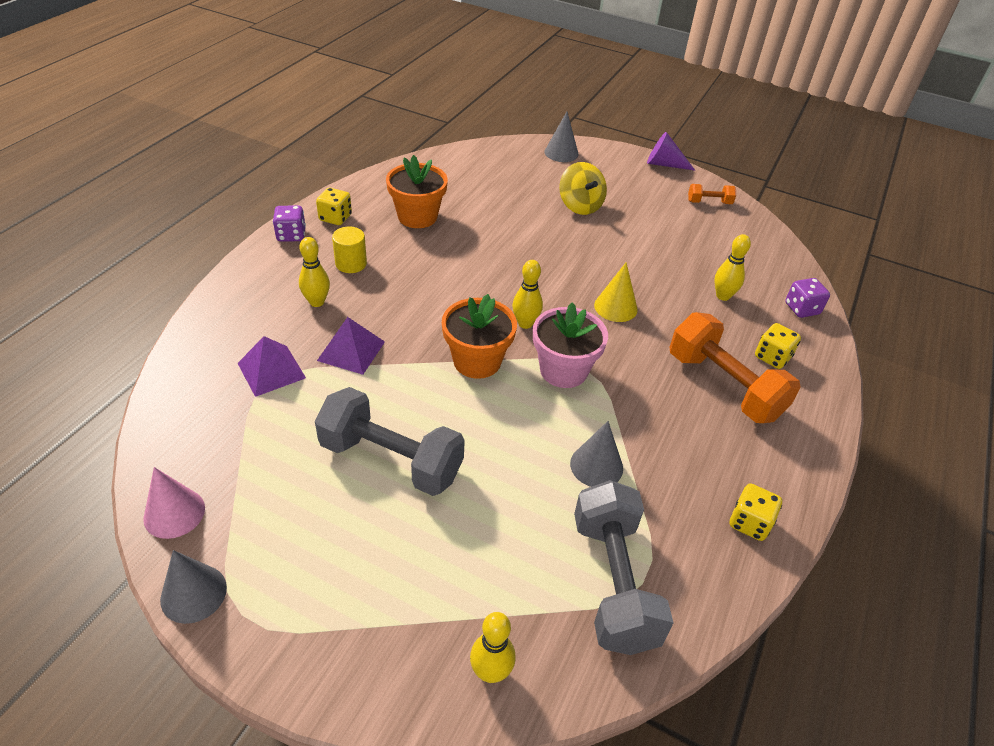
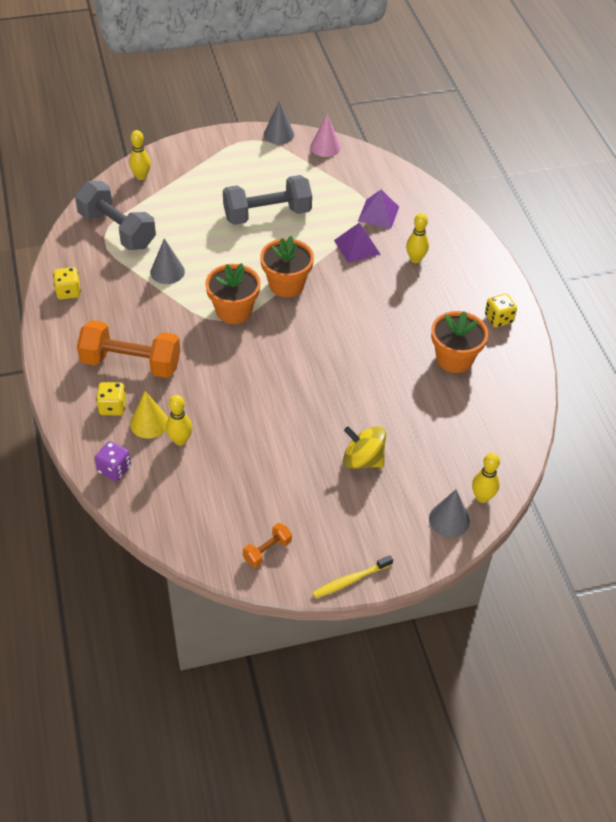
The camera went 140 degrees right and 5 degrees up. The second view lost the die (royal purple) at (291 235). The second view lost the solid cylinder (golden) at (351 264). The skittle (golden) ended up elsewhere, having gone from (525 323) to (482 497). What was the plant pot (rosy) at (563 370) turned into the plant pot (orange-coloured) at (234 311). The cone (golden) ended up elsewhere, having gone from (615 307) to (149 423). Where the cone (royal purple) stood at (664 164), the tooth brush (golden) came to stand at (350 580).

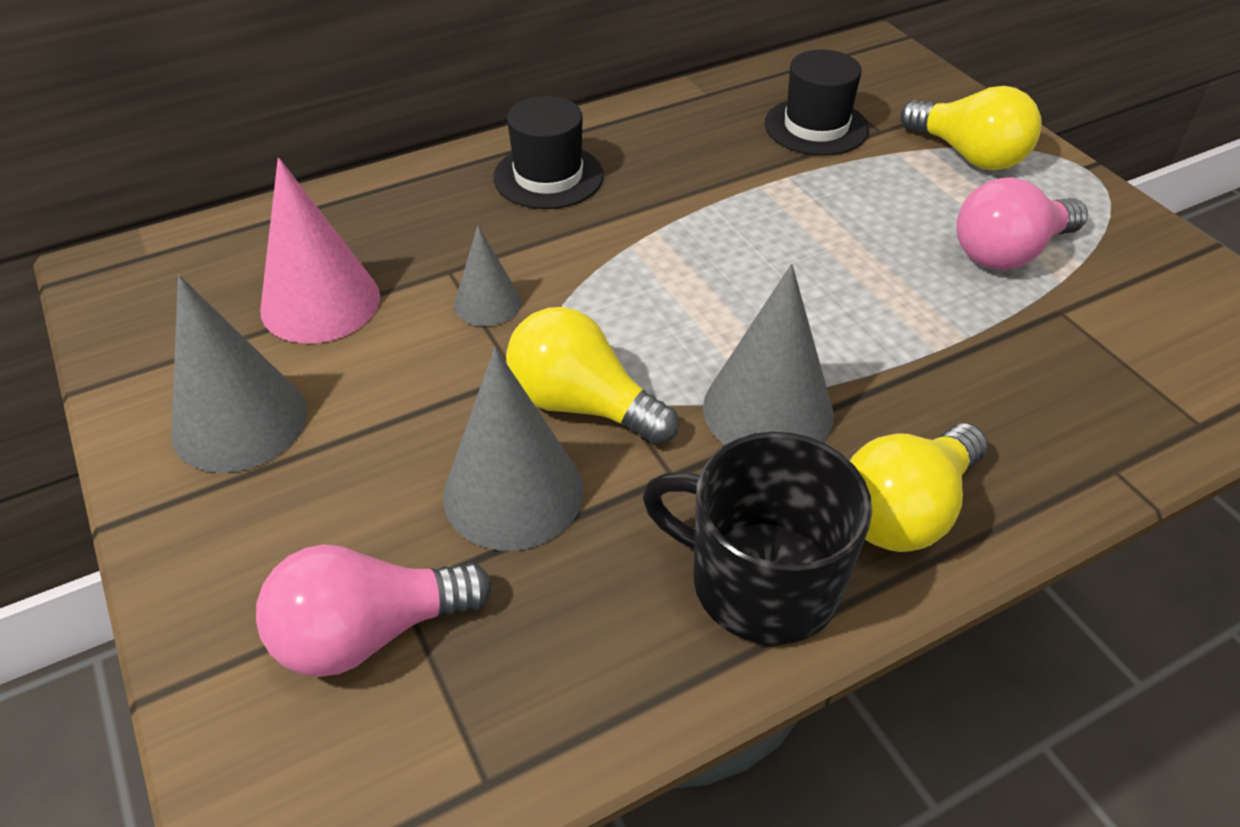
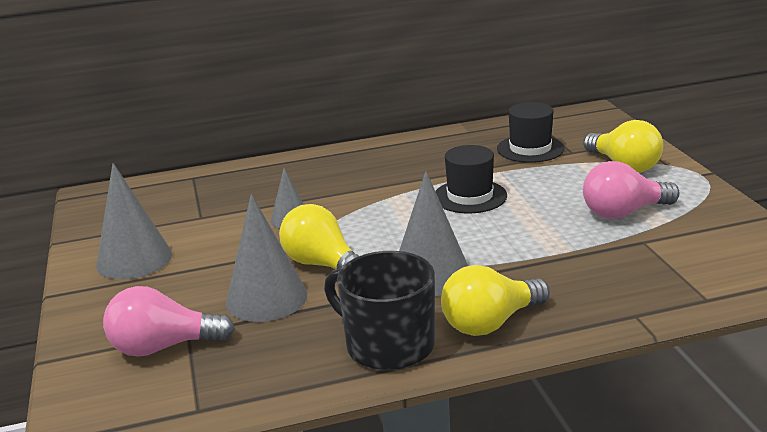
The camera went 15 degrees right and 20 degrees down. The second view lost the cone (rosy) at (320 302). The top hat (jet-black) ended up elsewhere, having gone from (548 176) to (470 196).

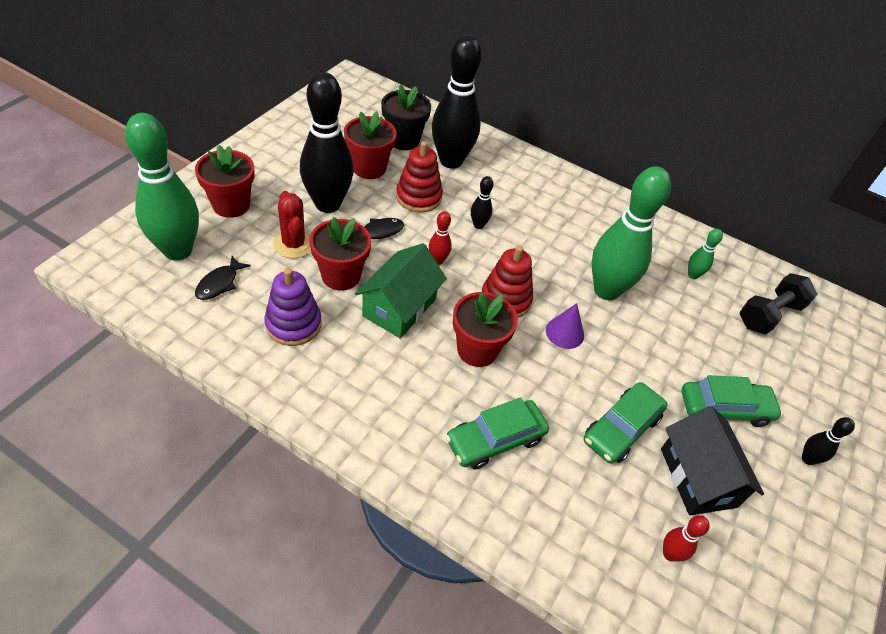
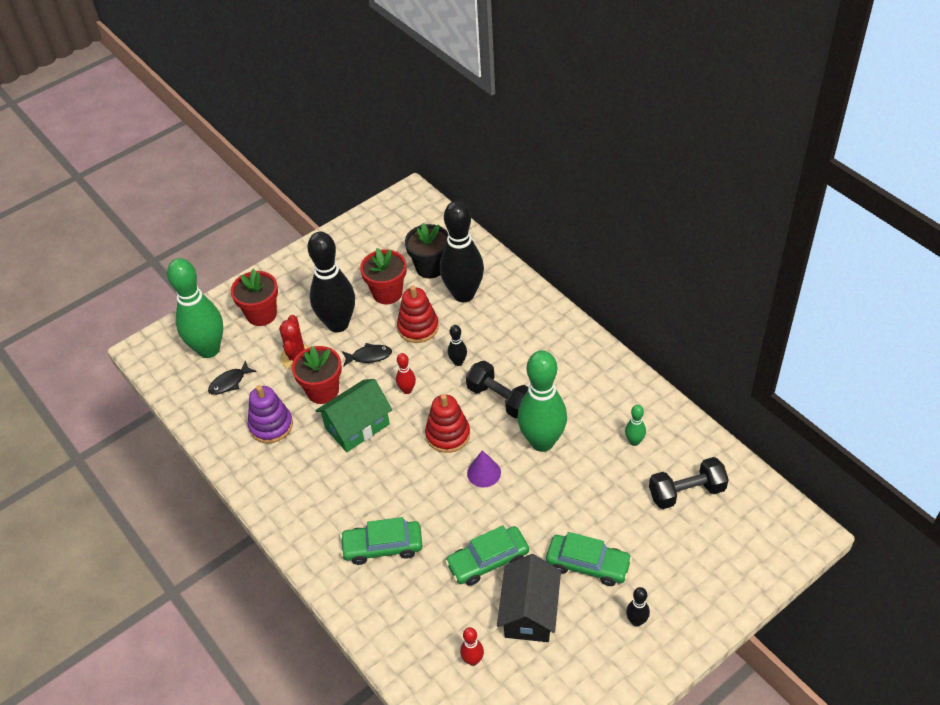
The camera went 30 degrees right and 0 degrees up. The second view lost the plant pot (crimson) at (477 350). The second view gained the hand weight (jet-black) at (500 399).

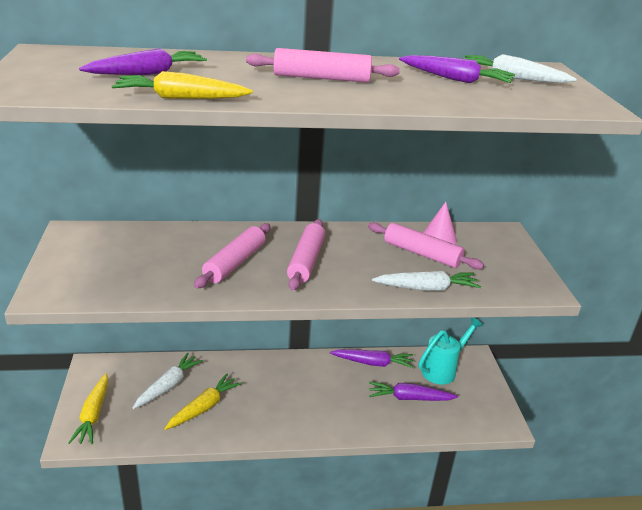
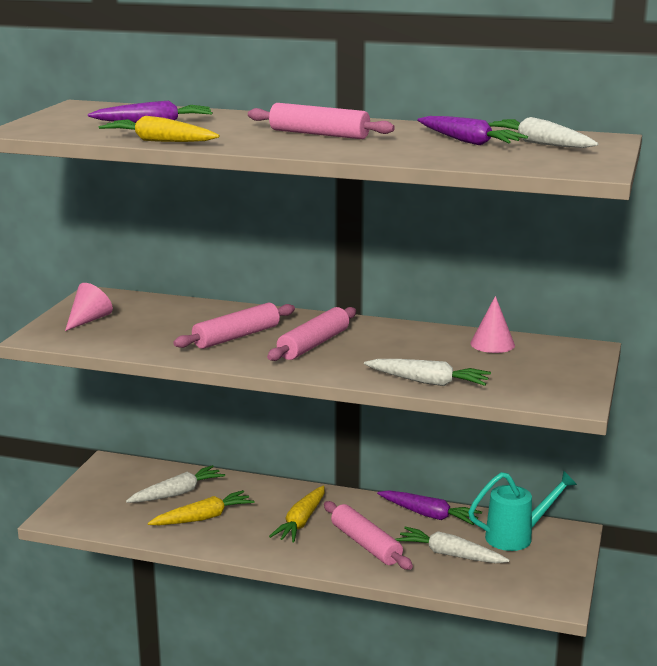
The camera went 25 degrees right and 10 degrees down. The root vegetable (golden) ended up elsewhere, having gone from (93 414) to (301 521). The pastry roller (rosy) ended up elsewhere, having gone from (422 254) to (366 544). What was the root vegetable (royal purple) at (409 398) turned into the root vegetable (pure white) at (450 554). The second view gained the cone (rosy) at (89 320).

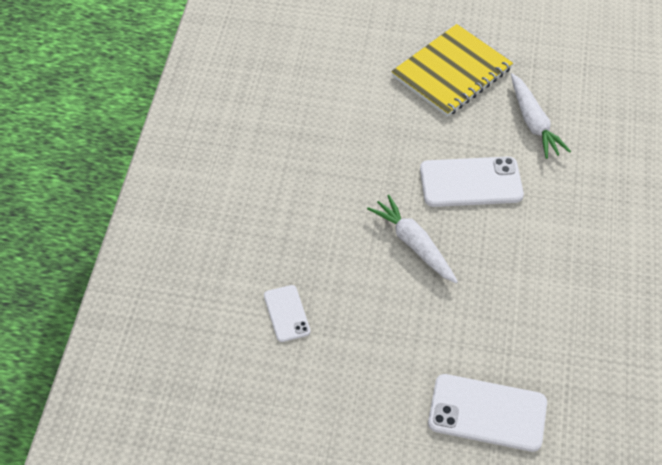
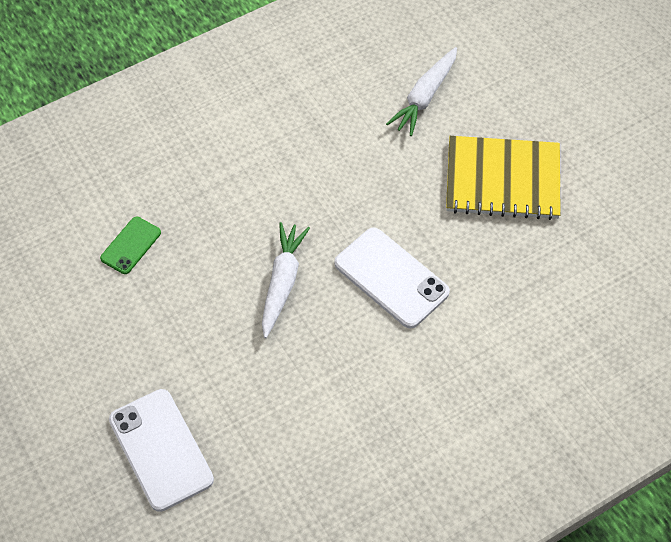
The camera went 50 degrees right and 5 degrees up. What was the smartphone (pure white) at (286 313) turned into the smartphone (green) at (130 245). The root vegetable (pure white) ended up elsewhere, having gone from (533 123) to (424 97).

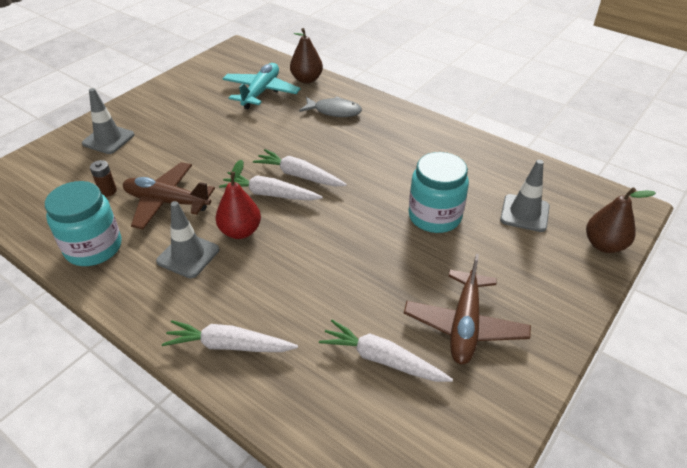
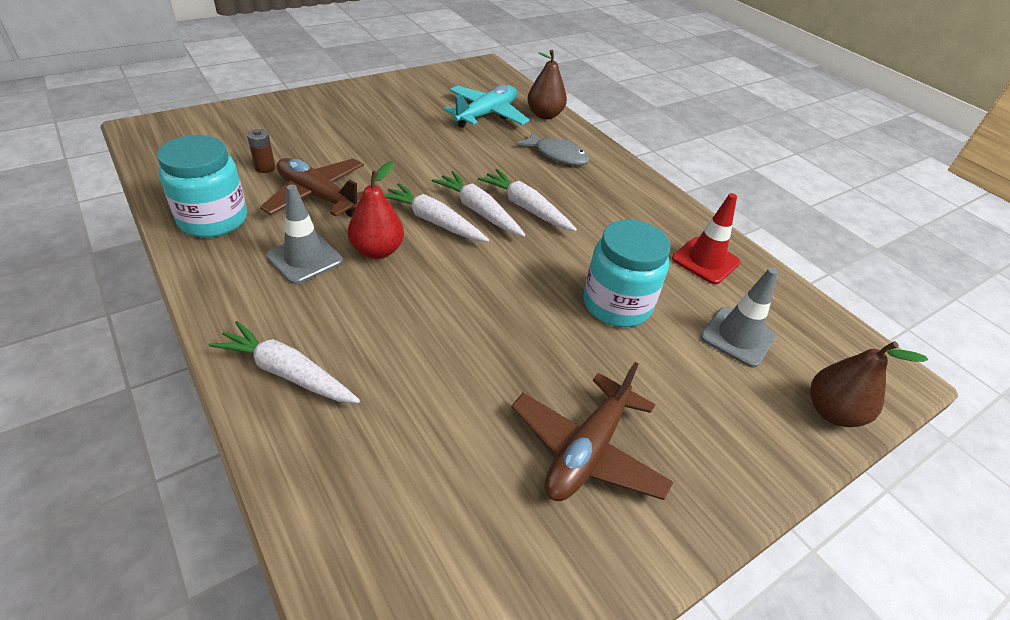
The camera went 15 degrees right and 0 degrees up. The second view lost the traffic cone (gray) at (108 139). The root vegetable (pure white) ended up elsewhere, having gone from (382 359) to (526 207). The second view gained the traffic cone (crimson) at (705 260).

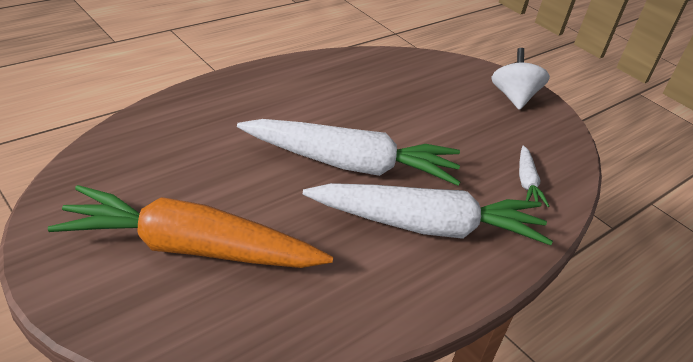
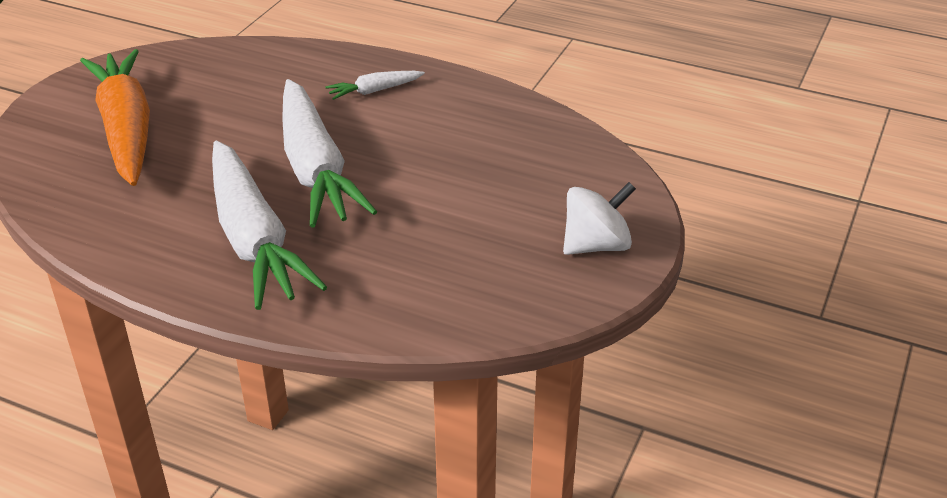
The camera went 70 degrees right and 0 degrees up. The root vegetable (pure white) ended up elsewhere, having gone from (526 182) to (374 91).

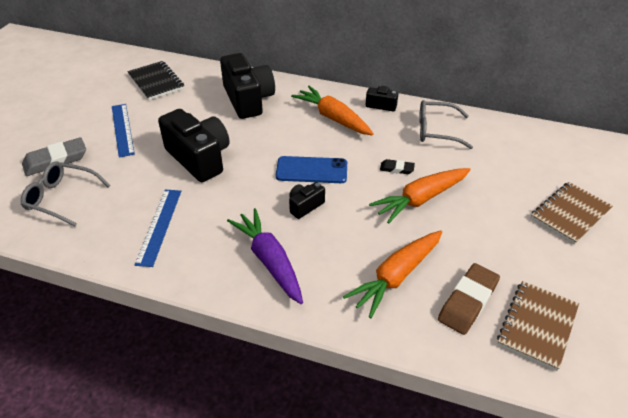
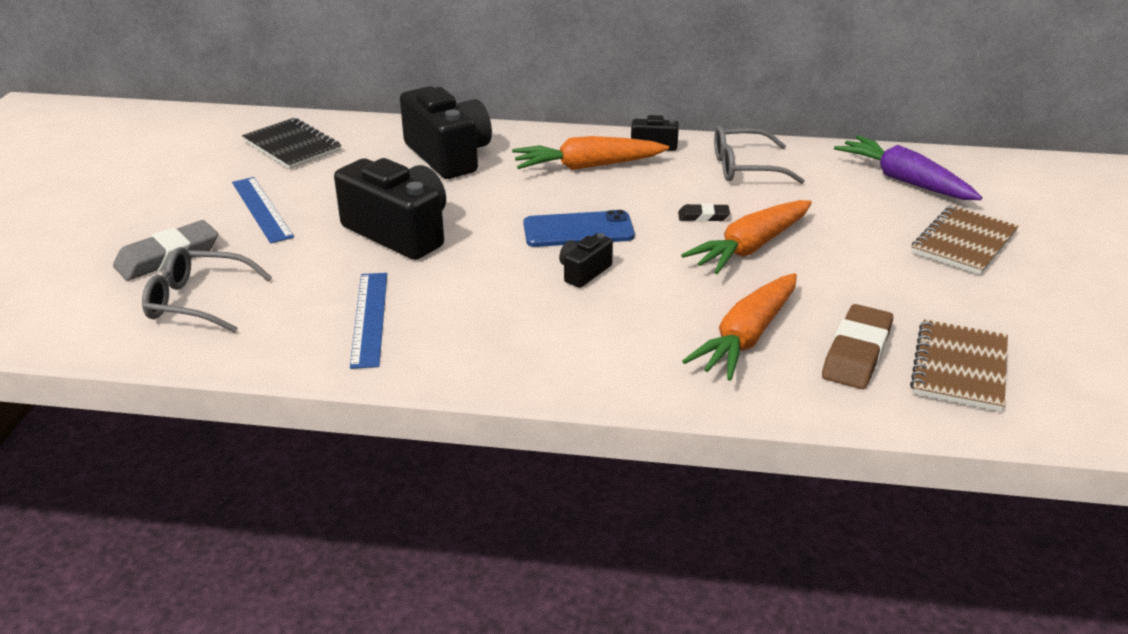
The camera went 10 degrees left and 10 degrees down. The root vegetable (royal purple) ended up elsewhere, having gone from (269 261) to (904 181). The root vegetable (orange-coloured) at (333 118) ended up facing another way, 45 degrees counterclockwise from before.

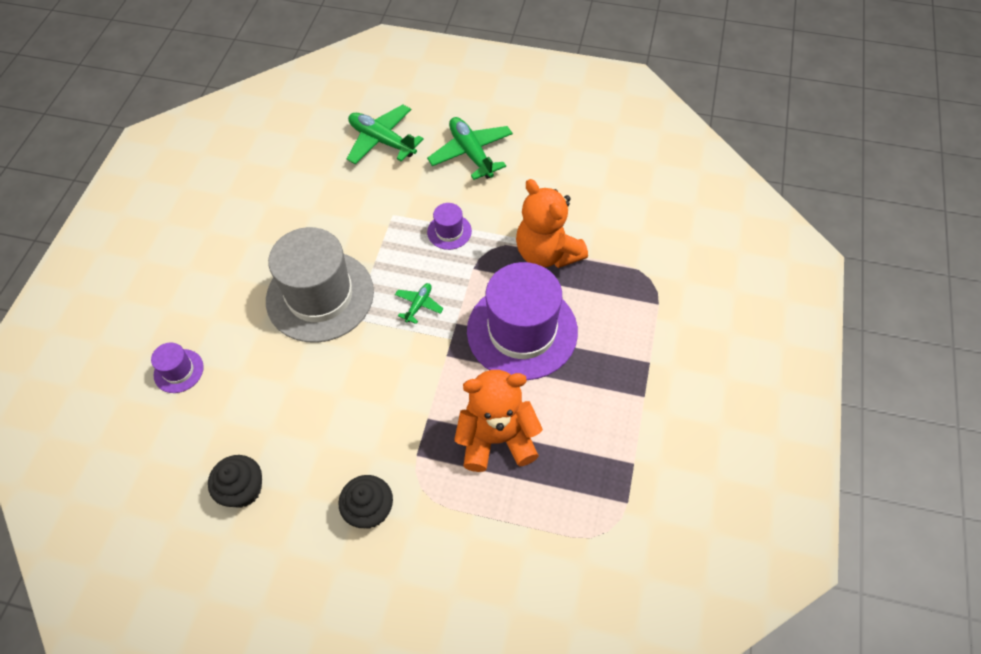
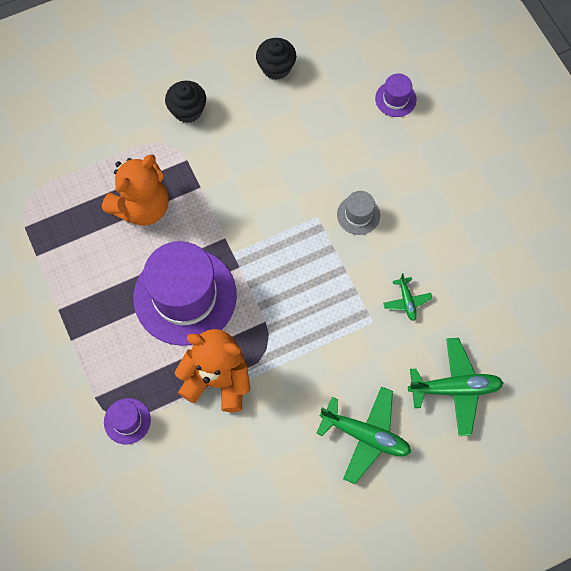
The camera went 140 degrees right and 10 degrees up. The size of the top hat (gray) at (320 296) changed by a factor of 0.43. The toy plane (green) ended up elsewhere, having gone from (419 305) to (407 301). The top hat (royal purple) ended up elsewhere, having gone from (449 231) to (127 421).

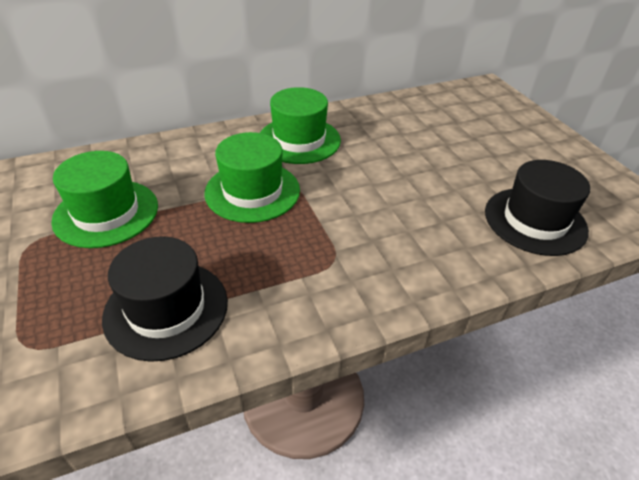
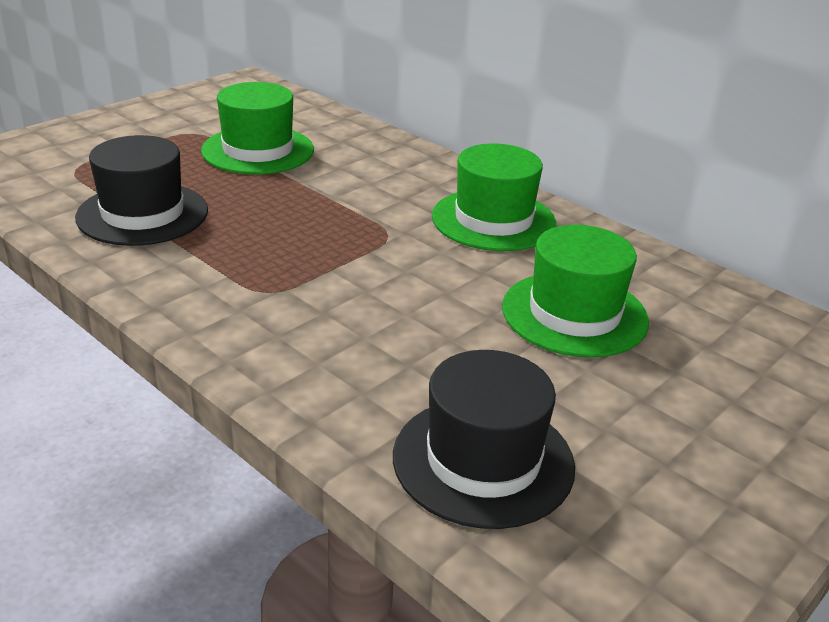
The camera went 65 degrees right and 10 degrees down. The top hat (green) ended up elsewhere, having gone from (252 191) to (574 314).

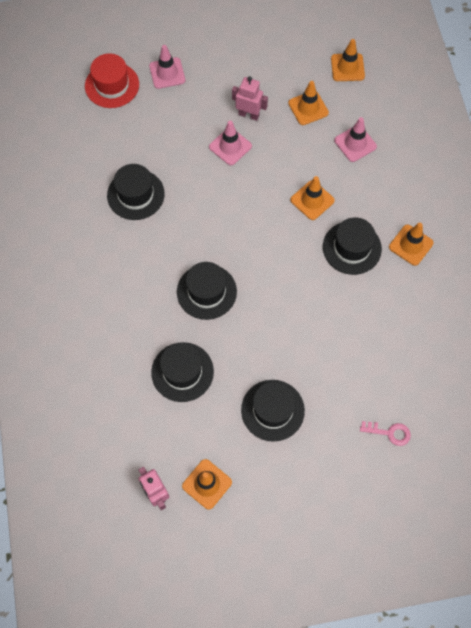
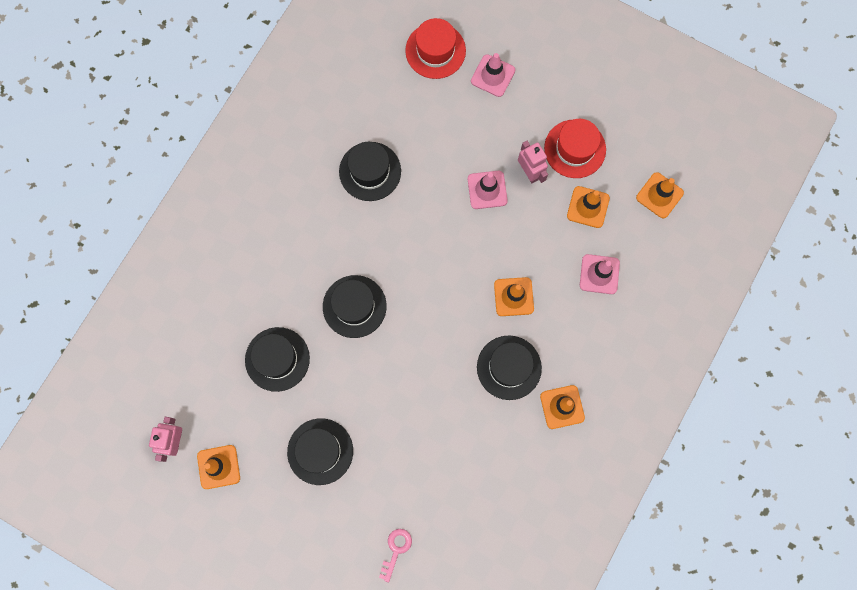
The camera went 40 degrees right and 10 degrees up. The key (rosy) at (389 433) ended up facing another way, 120 degrees counterclockwise from before. The second view gained the top hat (crimson) at (575 149).

